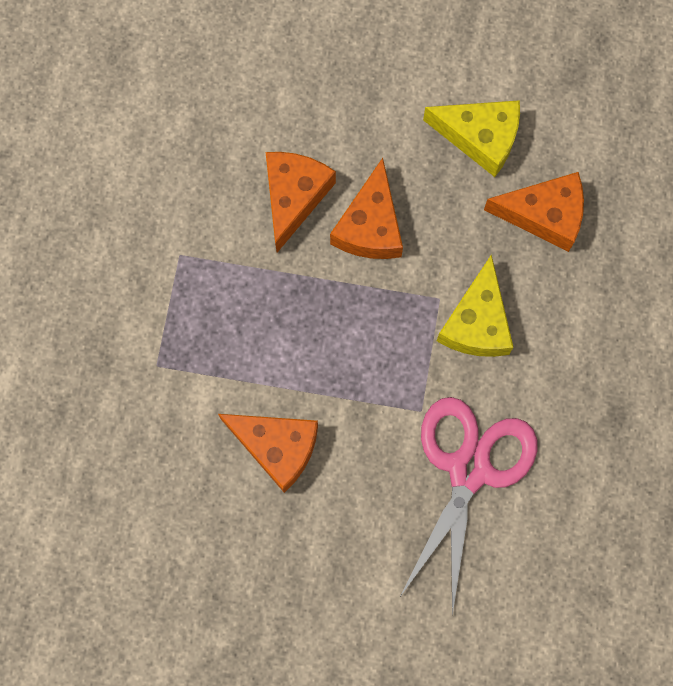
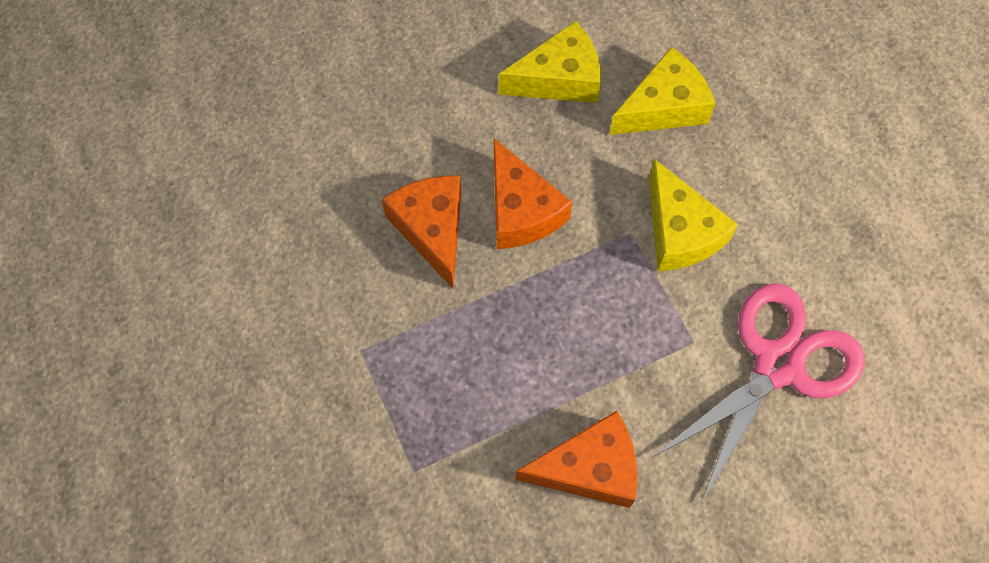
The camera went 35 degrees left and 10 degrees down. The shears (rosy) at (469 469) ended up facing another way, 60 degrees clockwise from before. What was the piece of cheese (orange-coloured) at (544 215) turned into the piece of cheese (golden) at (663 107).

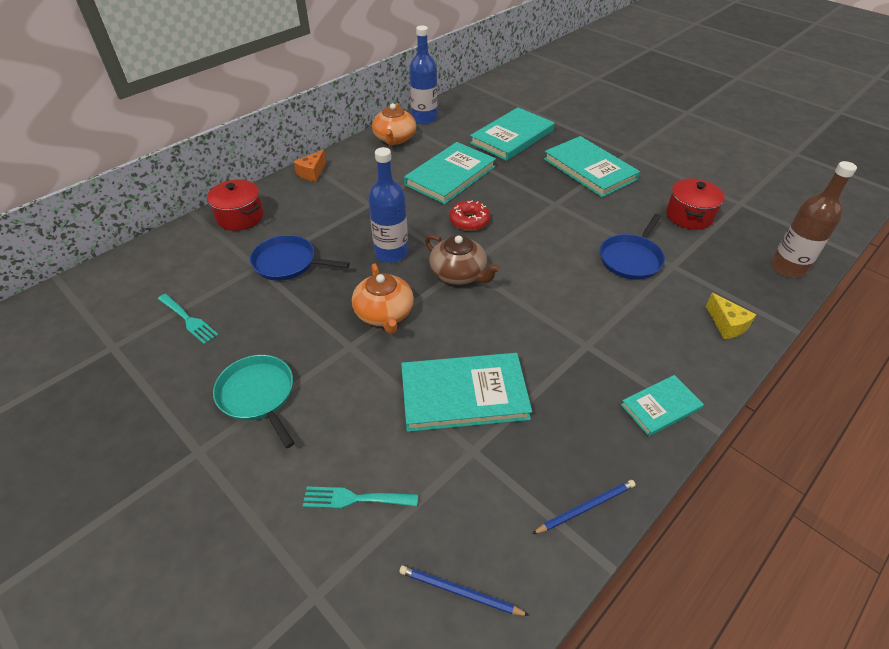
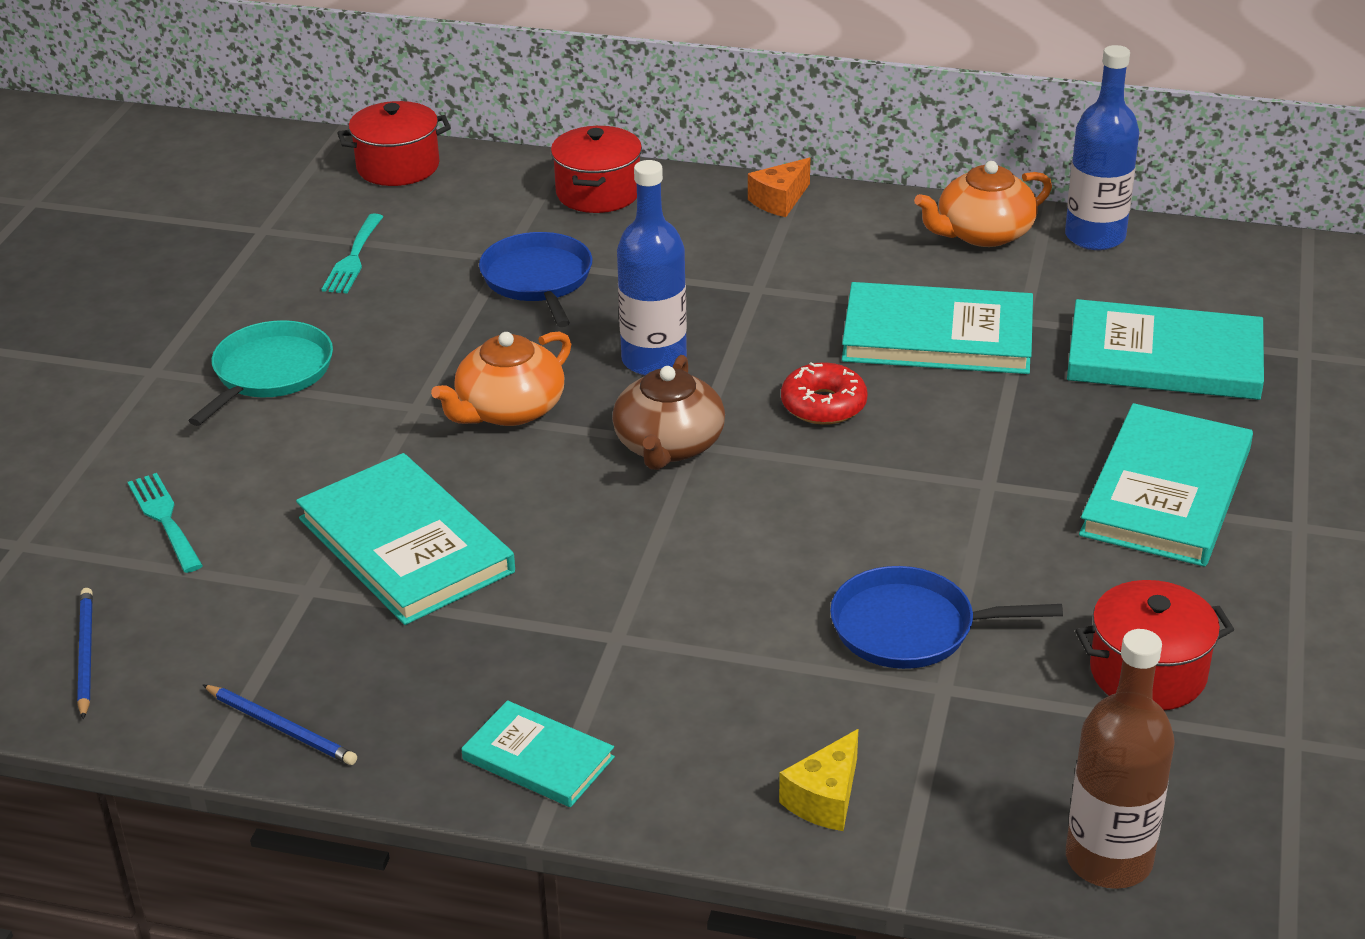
The camera went 60 degrees right and 10 degrees down. The piece of cheese (orange-coloured) at (312 173) ended up facing another way, 45 degrees counterclockwise from before. The second view gained the pot (crimson) at (398 167).

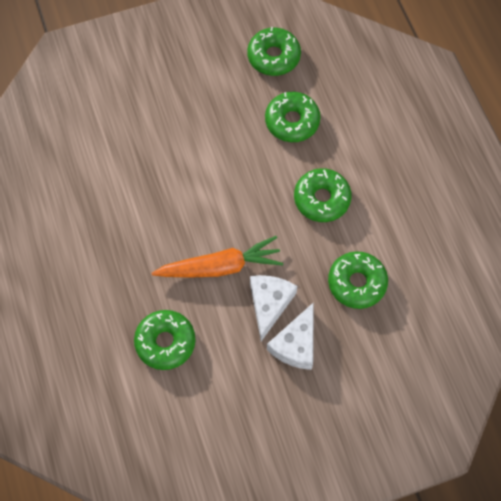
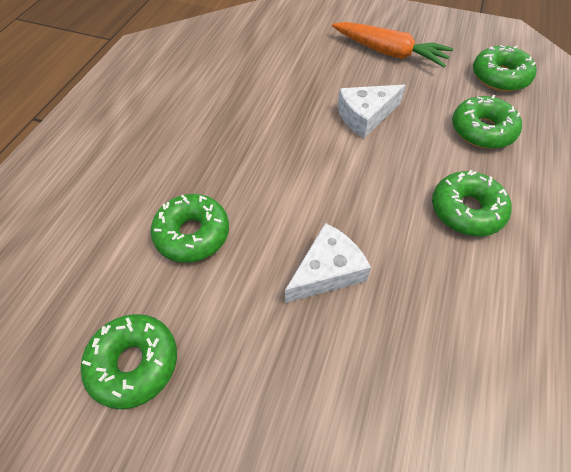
The camera went 40 degrees right and 10 degrees down. The root vegetable (orange-coloured) ended up elsewhere, having gone from (220 266) to (389 53). The piece of cheese (pure white) ended up elsewhere, having gone from (296 344) to (365 116). The doughnut (green) ended up elsewhere, having gone from (357 283) to (134 363).

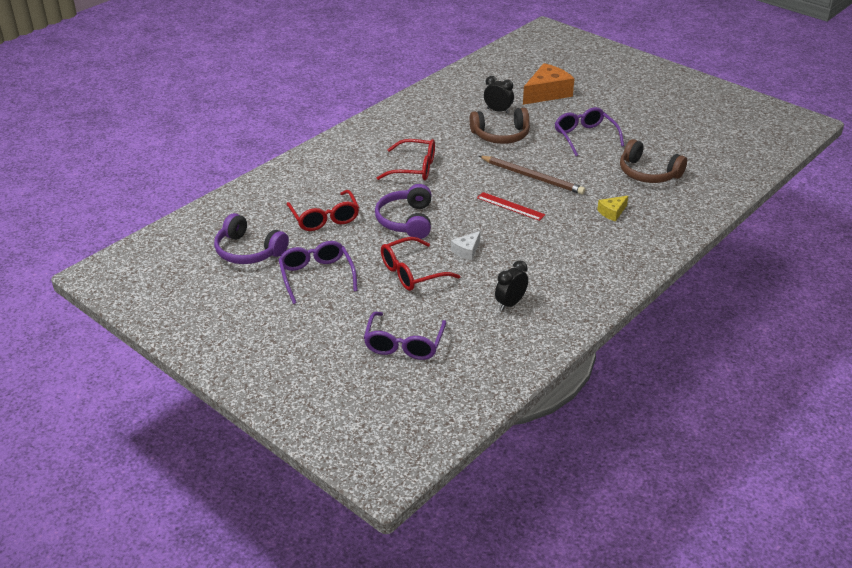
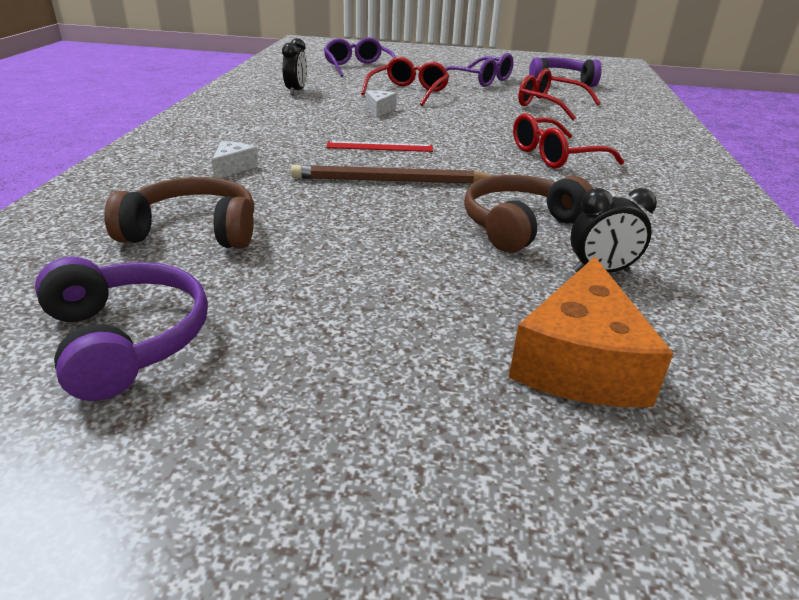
The camera went 145 degrees right and 5 degrees down. The headset (royal purple) ended up elsewhere, having gone from (406 221) to (126 340). The second view lost the glasses (royal purple) at (585 137). What was the piece of cheese (golden) at (612 212) turned into the piece of cheese (pure white) at (233 167).

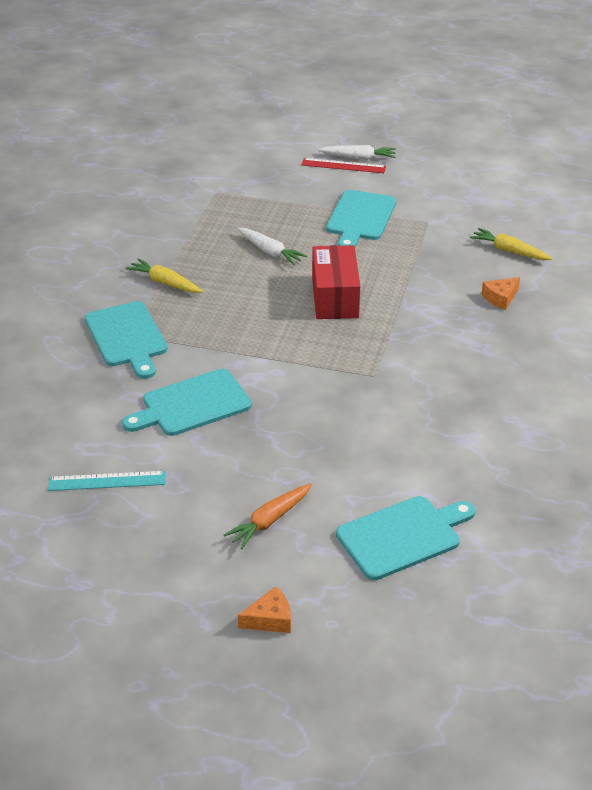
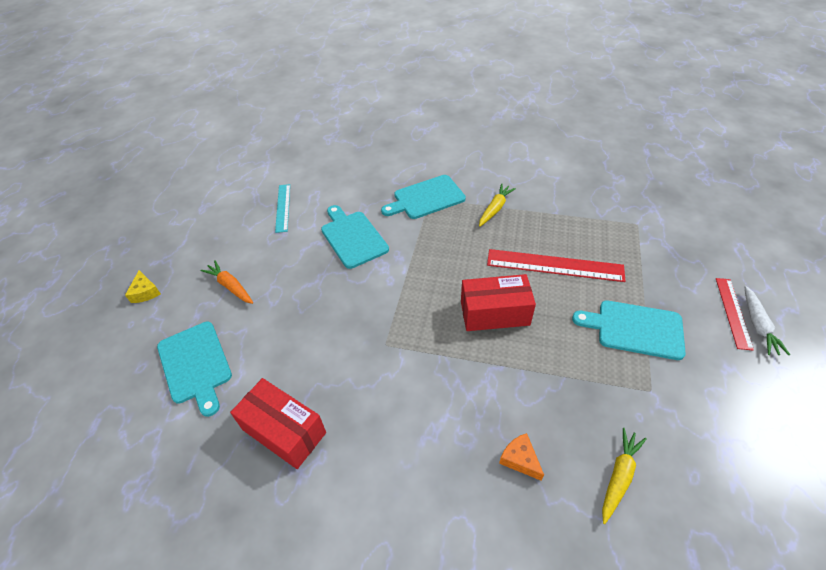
The camera went 90 degrees right and 10 degrees up. Where the root vegetable (pure white) stood at (270 252), the ruler (crimson) came to stand at (554 265). What was the piece of cheese (orange-coloured) at (270 619) turned into the piece of cheese (golden) at (145 292). The second view gained the box (crimson) at (284 431).

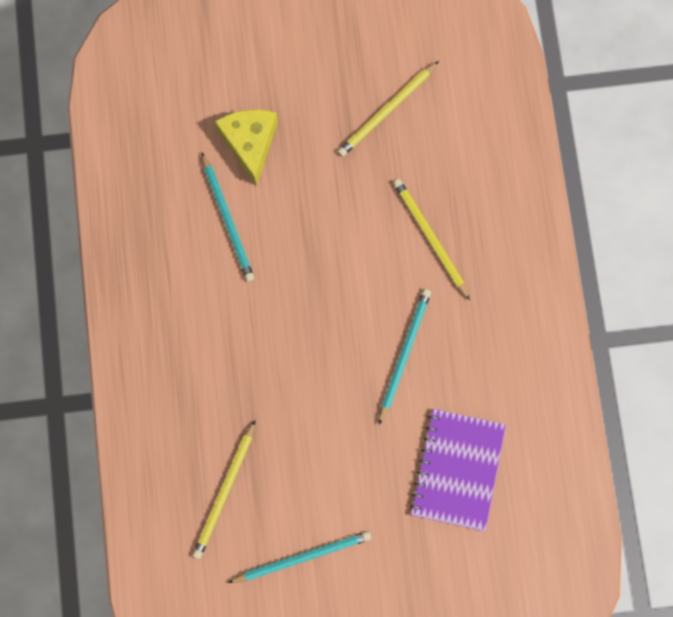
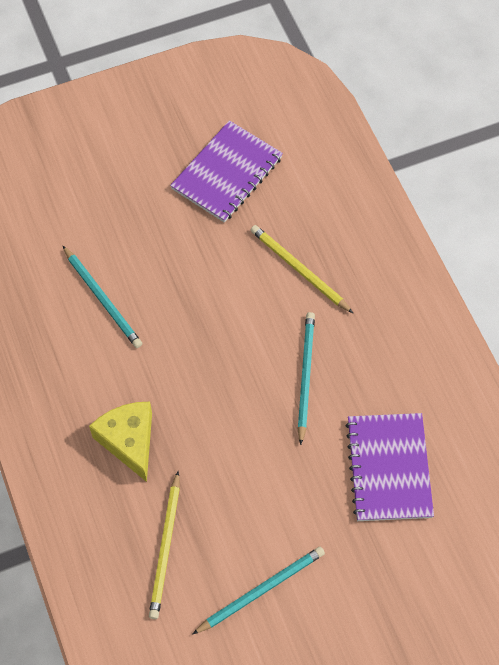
The camera went 15 degrees left and 15 degrees down. The piece of cheese (golden) ended up elsewhere, having gone from (250 143) to (129 441). Where the wooden pencil (golden) stood at (387 111), the notebook (royal purple) came to stand at (227 173).

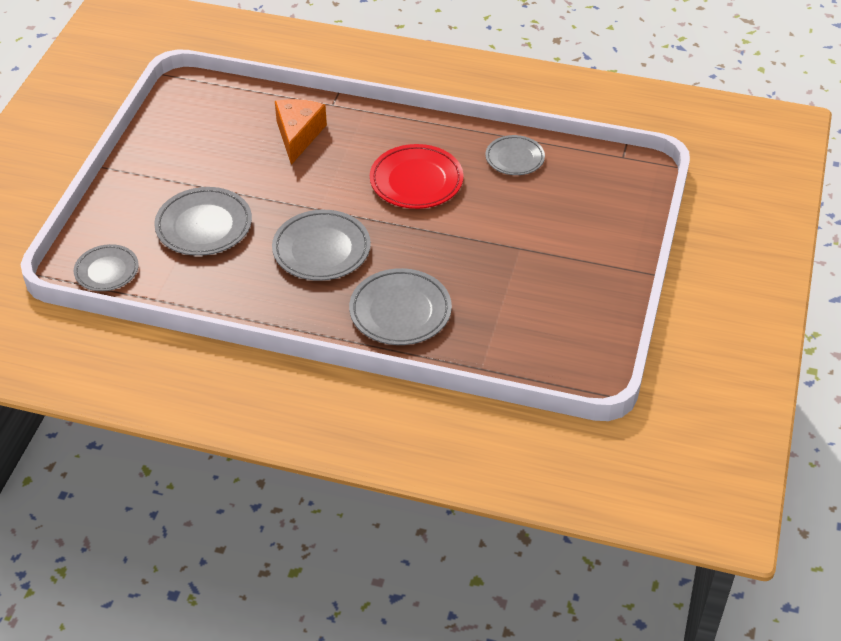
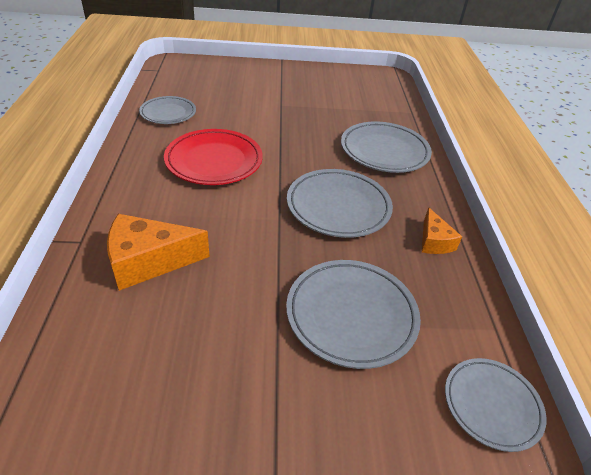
The camera went 110 degrees left and 5 degrees down. The second view gained the piece of cheese (orange-coloured) at (434 241).

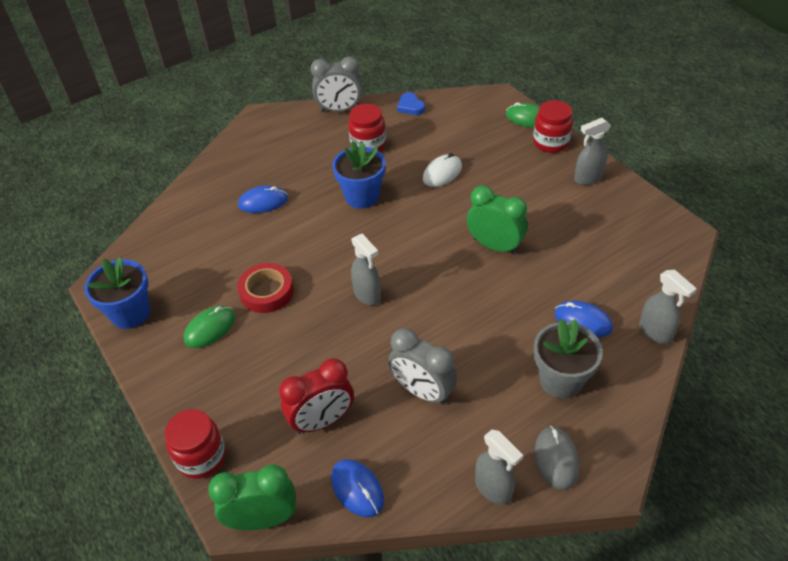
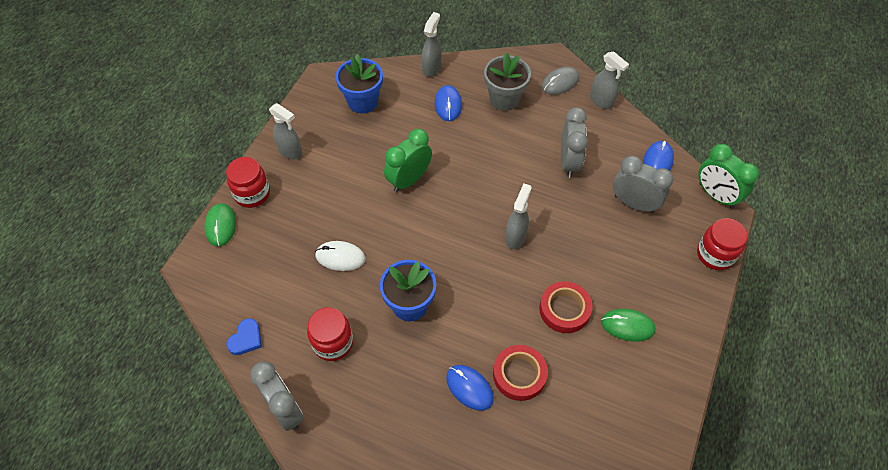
The camera went 125 degrees left and 10 degrees up. The plant pot (cobalt) ended up elsewhere, having gone from (130 313) to (363 102). What was the bedside clock (crimson) at (322 421) turned into the bedside clock (gray) at (634 204). The bedside clock (green) at (495 246) ended up facing another way, 45 degrees clockwise from before. The spray cleaner (gray) at (493 489) ended up facing another way, 120 degrees clockwise from before. The second view gained the roll of tape (crimson) at (519 375).

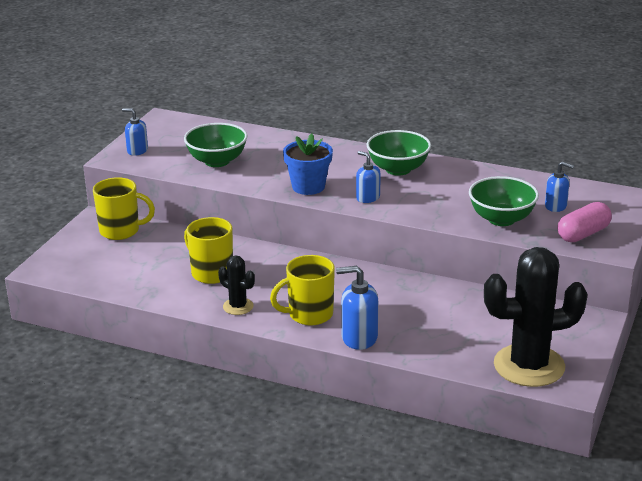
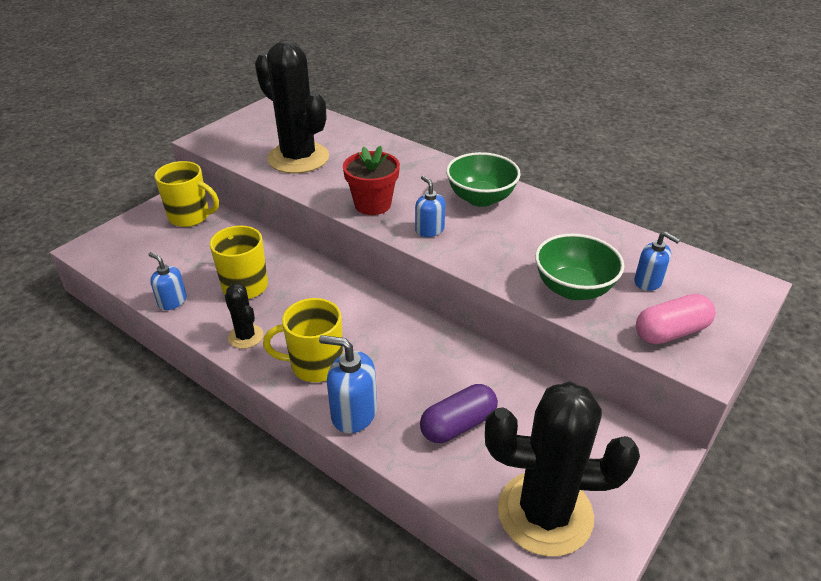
The camera went 15 degrees right and 10 degrees up. The soap pump (cobalt) ended up elsewhere, having gone from (137 151) to (172 301). Where the deep dish (green) stood at (217 161), the saguaro cactus (jet-black) came to stand at (298 158). What was the plant pot (cobalt) at (308 187) turned into the plant pot (crimson) at (372 204). The second view gained the capsule (royal purple) at (458 424).

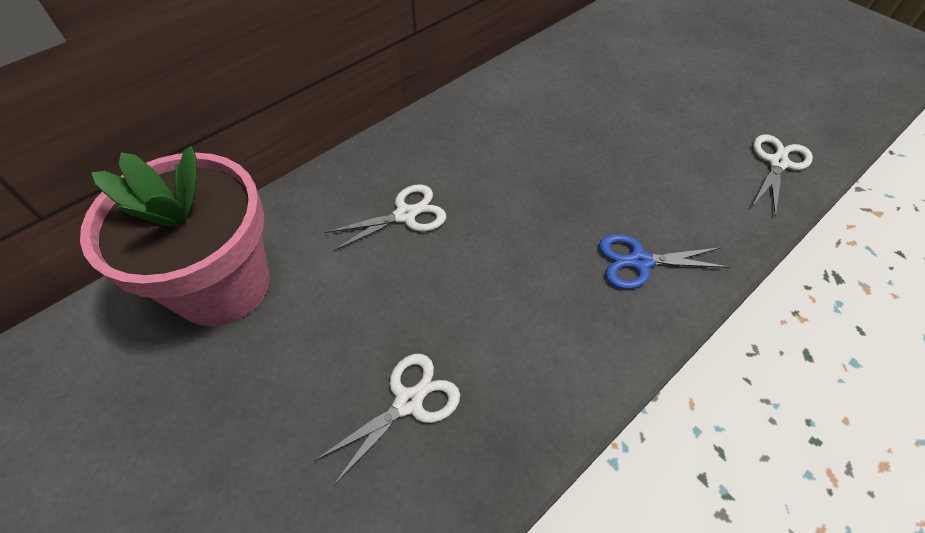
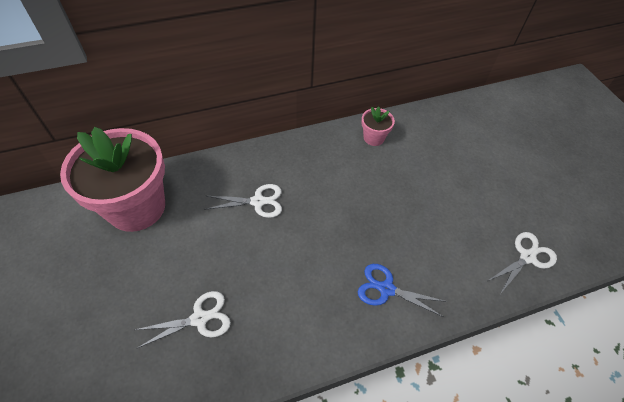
The camera went 20 degrees right and 0 degrees up. The second view gained the plant pot (rosy) at (373 138).

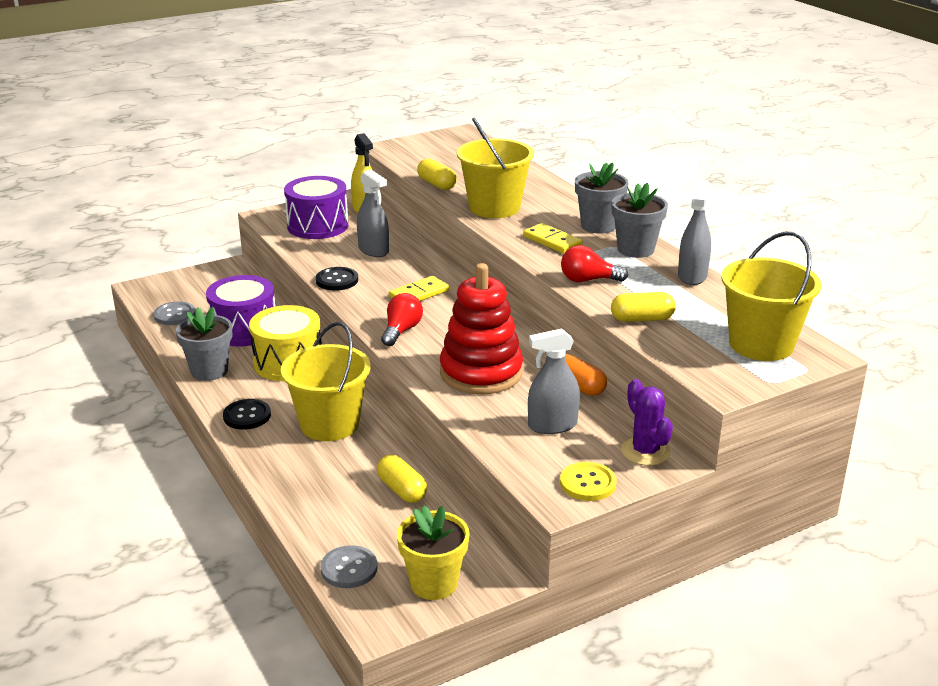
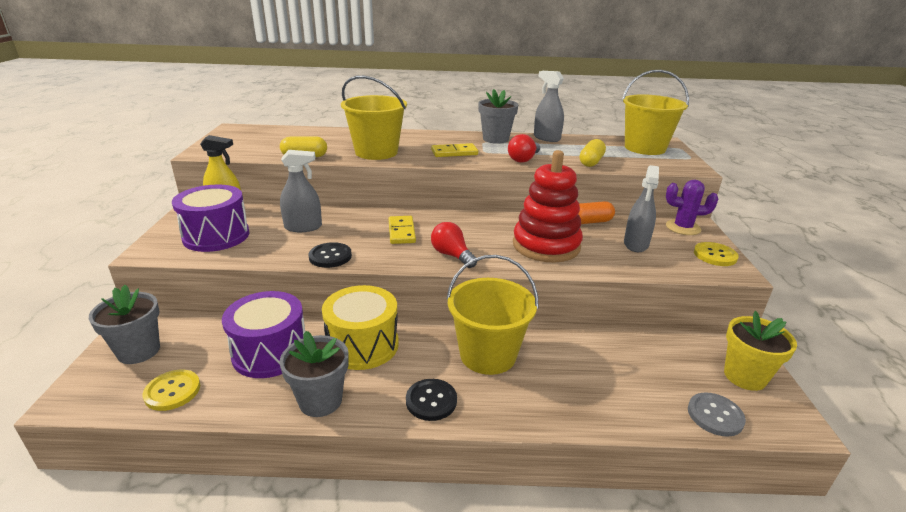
The camera went 60 degrees left and 0 degrees up. What was the sewing button (gray) at (175 315) turned into the sewing button (golden) at (172 391). The second view lost the capsule (golden) at (402 490). The plant pot (gray) ended up elsewhere, having gone from (598 226) to (139 351).

